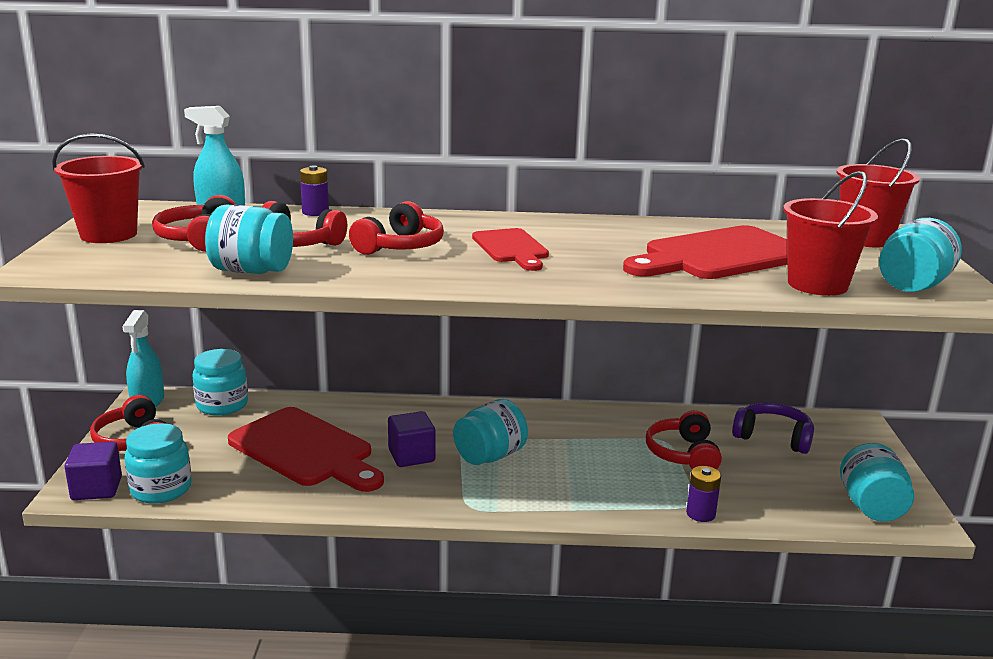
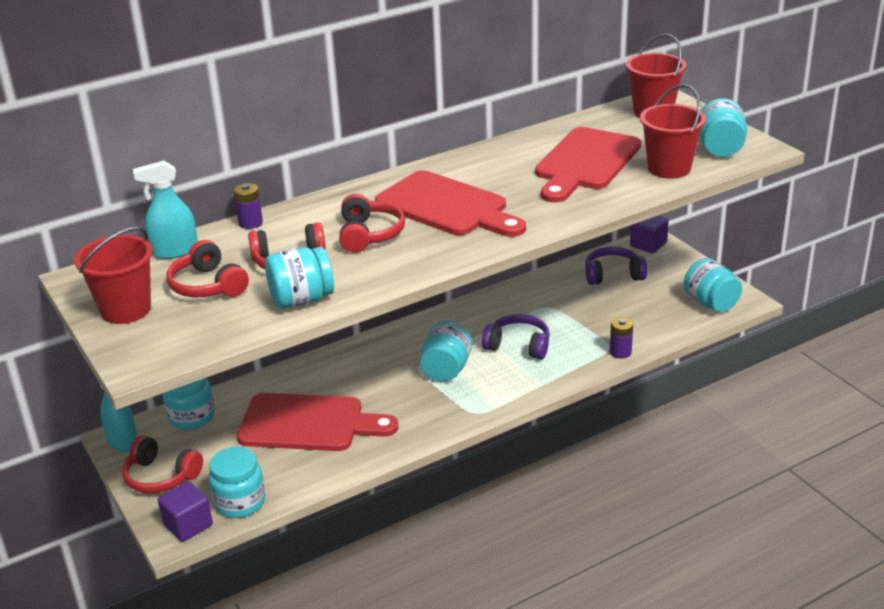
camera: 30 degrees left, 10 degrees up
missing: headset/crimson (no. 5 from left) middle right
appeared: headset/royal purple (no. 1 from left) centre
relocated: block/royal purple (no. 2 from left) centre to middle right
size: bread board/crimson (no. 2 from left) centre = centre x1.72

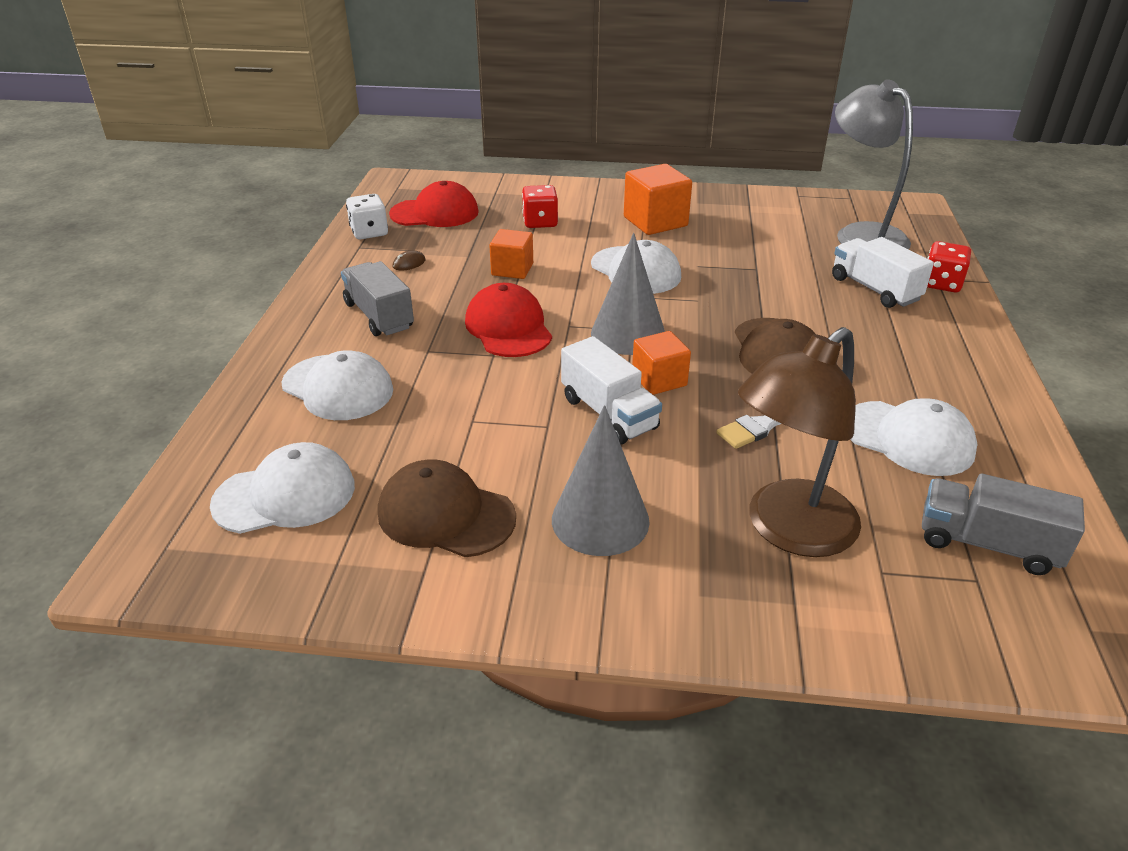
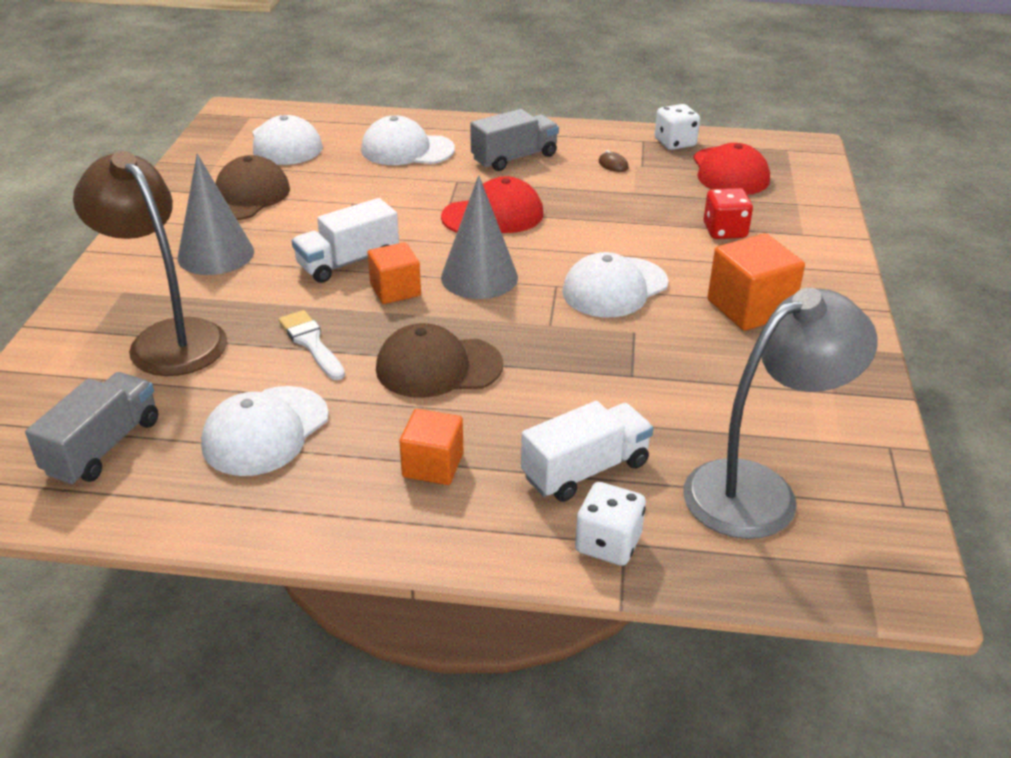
camera: 90 degrees right, 0 degrees up
relocated: block/bright orange (no. 1 from left in the first image) top centre to block/bright orange (no. 2 from left) centre
colour: die/crimson (no. 2 from left) top right to die/pure white (no. 1 from left) bottom centre
spun: baseball cap/pure white (no. 2 from left in the first image) middle left = top centre 60 degrees clockwise

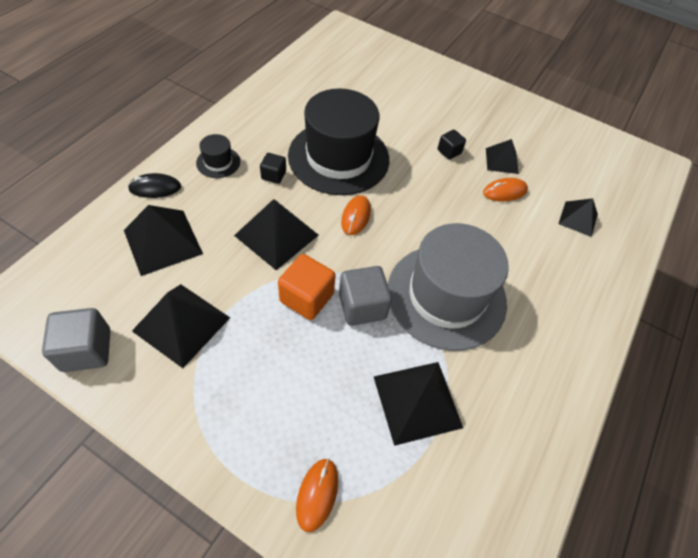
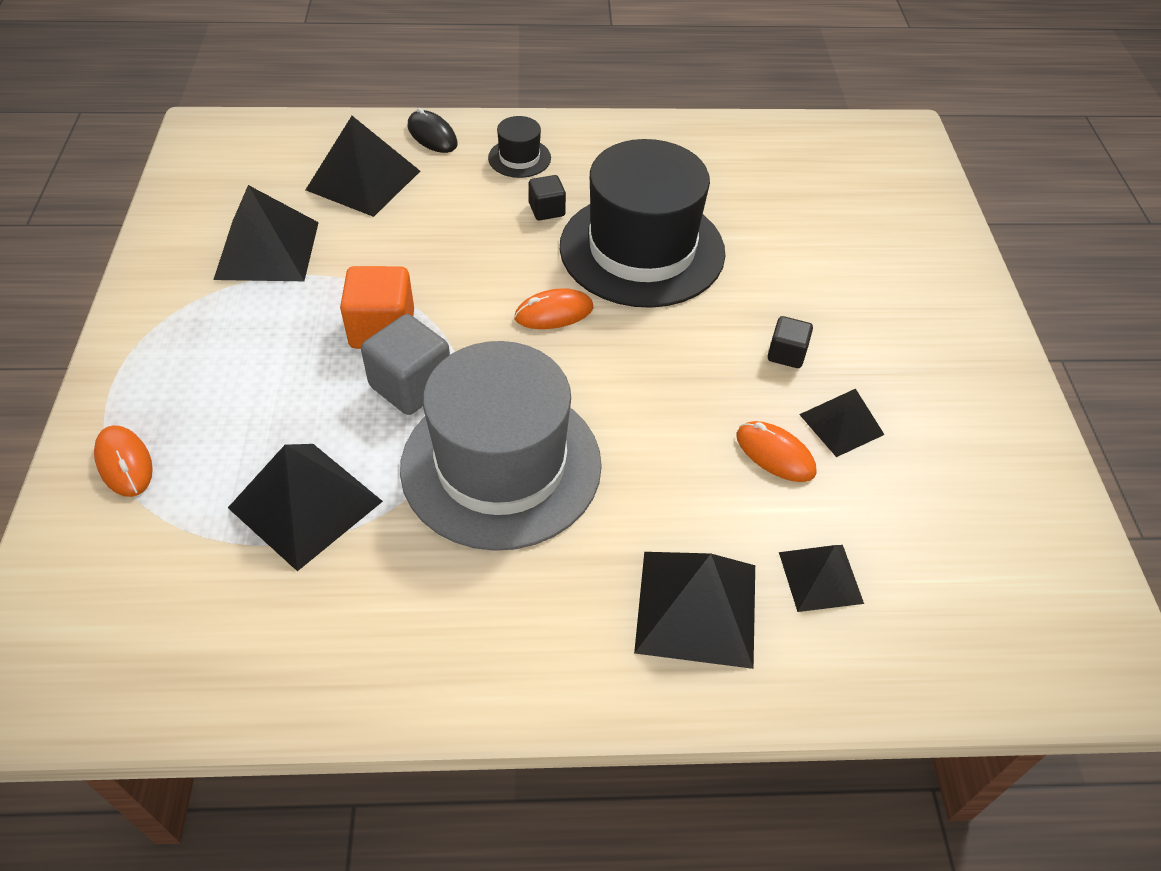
camera: 60 degrees right, 5 degrees down
missing: block/ash-grey (no. 1 from left) middle left
relocated: solid pyramid/ebony (no. 3 from left in the first image) centre to solid pyramid/ebony (no. 4 from left) bottom centre
spun: computer mouse/bright orange (no. 1 from left) bottom centre = middle left 75 degrees clockwise

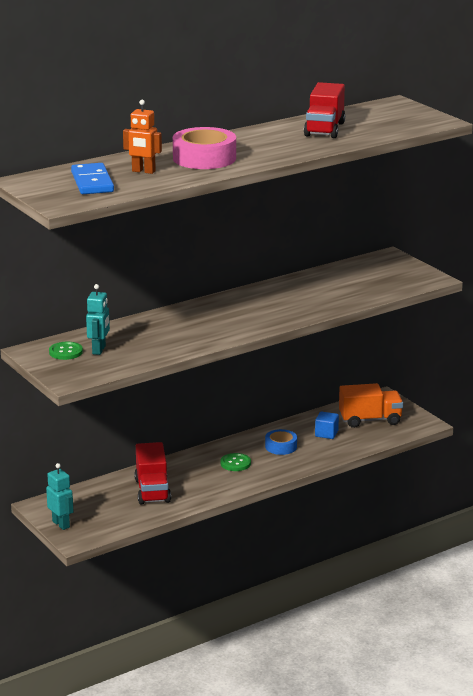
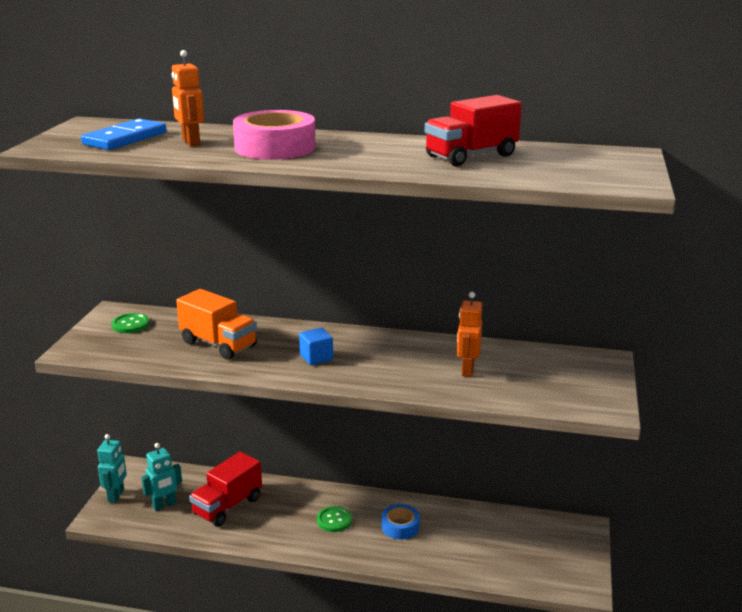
camera: 45 degrees right, 0 degrees up
appeared: robot figure/bright orange (no. 2 from left) centre
relocated: robot figure/teal (no. 2 from left) middle left to bottom left; truck/bright orange middle right to middle left; block/cobalt middle right to centre

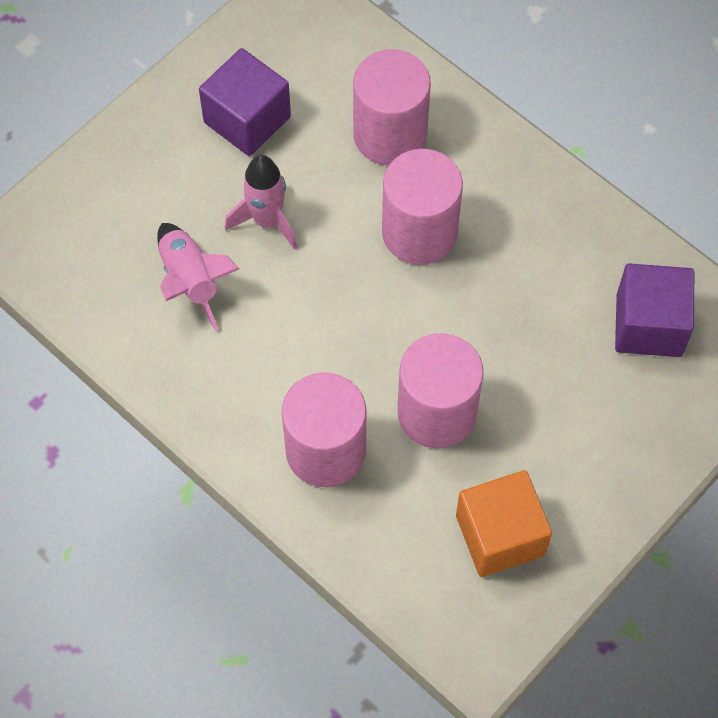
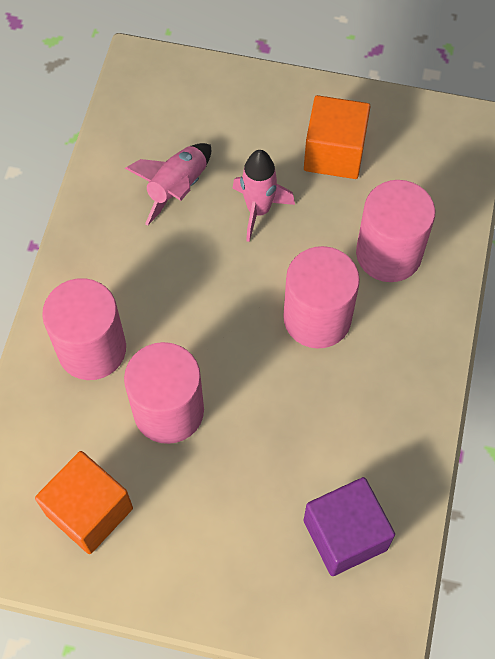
camera: 60 degrees right, 0 degrees up
colour: block/royal purple (no. 1 from left) top centre to block/bright orange (no. 2 from left) top right

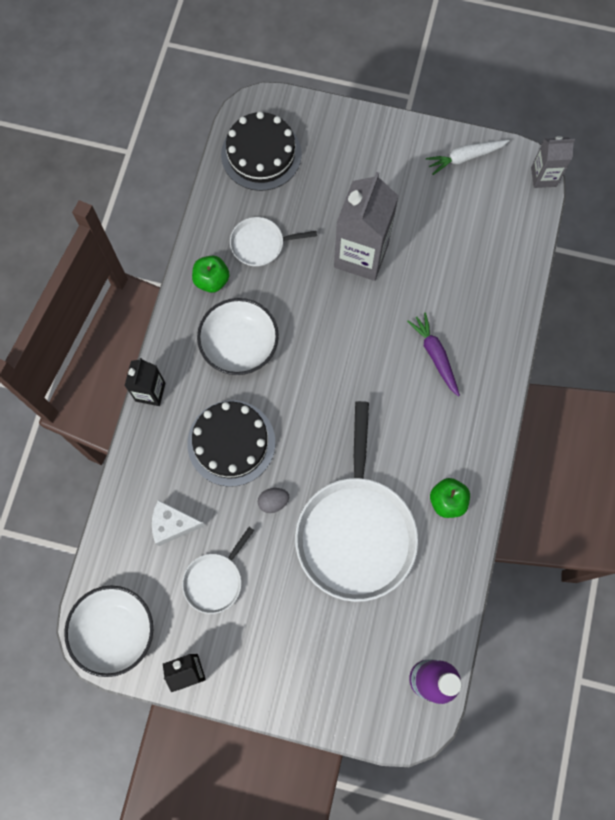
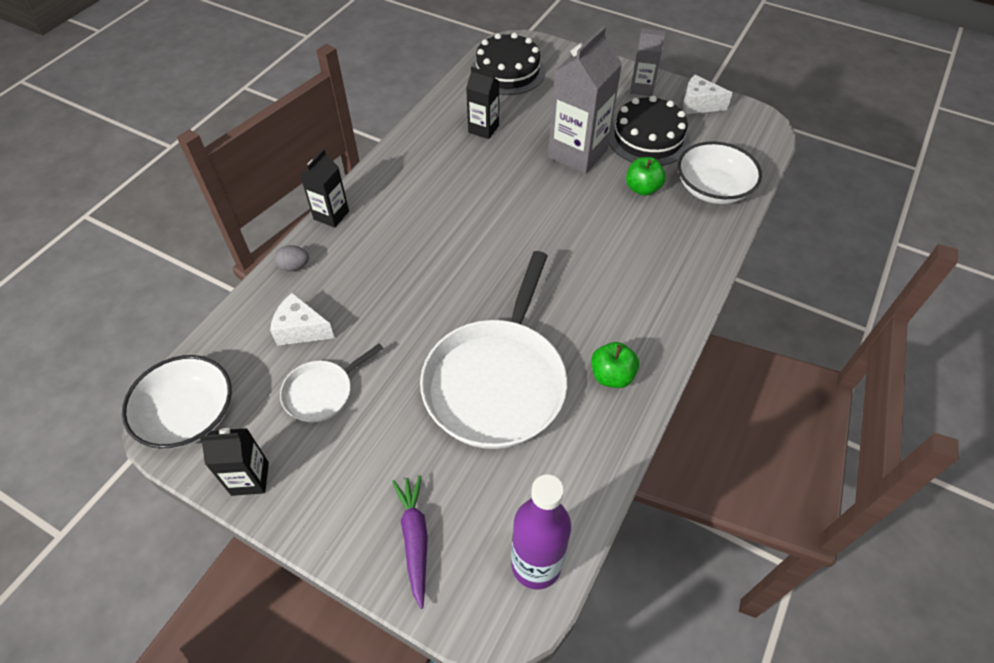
camera: 15 degrees right, 20 degrees down
relocated: egg shape/ash-grey centre to middle left; carrot/royal purple middle right to bottom centre; layer cake/ebony (no. 1 from left in the first image) centre to layer cake/ebony (no. 2 from left) top centre; apple fruit/emerald (no. 1 from left in the first image) centre to apple fruit/emerald (no. 2 from left) top centre; milk carton/ash-grey (no. 2 from left) top right to top centre; bowl/pure white (no. 2 from left) centre to top right
exchanged: skillet/pure white (no. 2 from left) top centre to milk carton/ebony (no. 3 from left) top centre; carrot/pure white top right to cheese wedge/pure white (no. 2 from left) top right

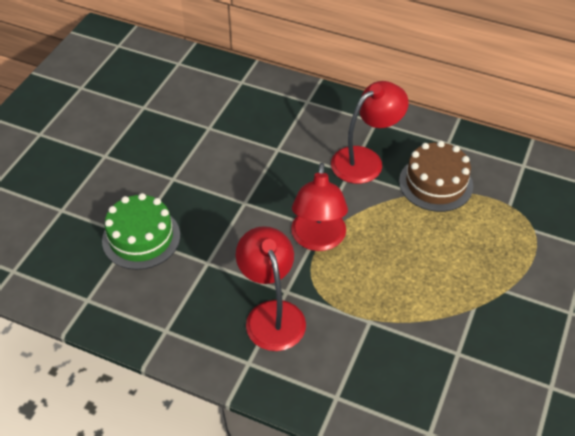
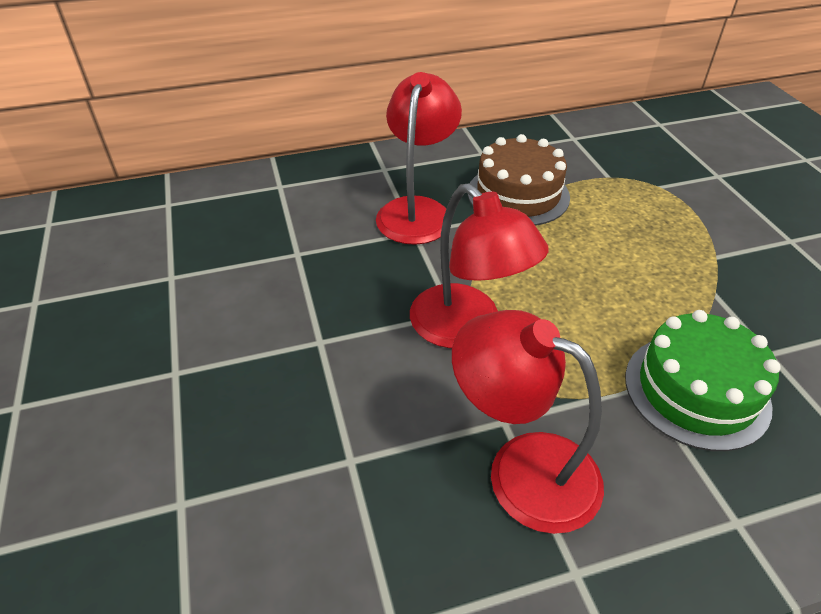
camera: 40 degrees left, 5 degrees down
relocated: layer cake/emerald middle left to middle right

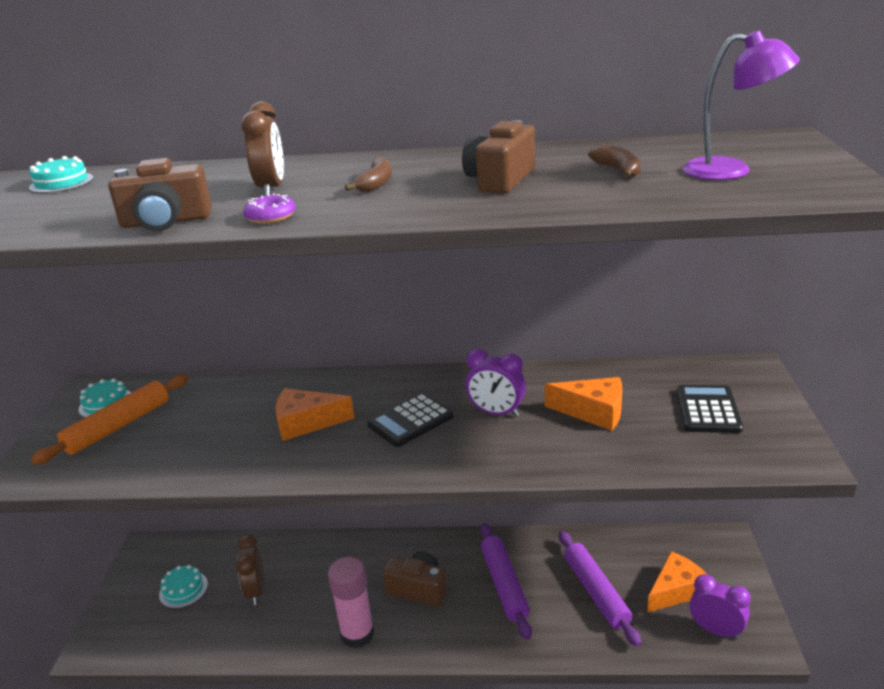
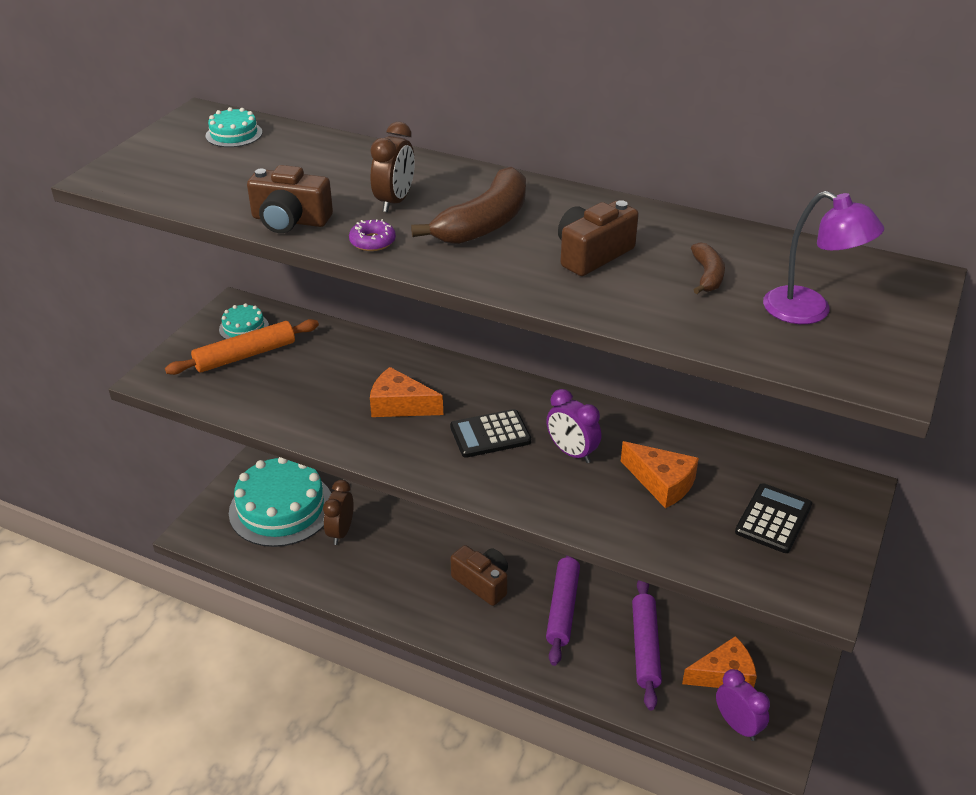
camera: 20 degrees right, 10 degrees up
missing: glue/rosy bottom centre
size: layer cake/teal (no. 3 from left) bottom left = middle left x2.31; banana fruit/dark brown (no. 1 from left) top centre = top centre x1.95

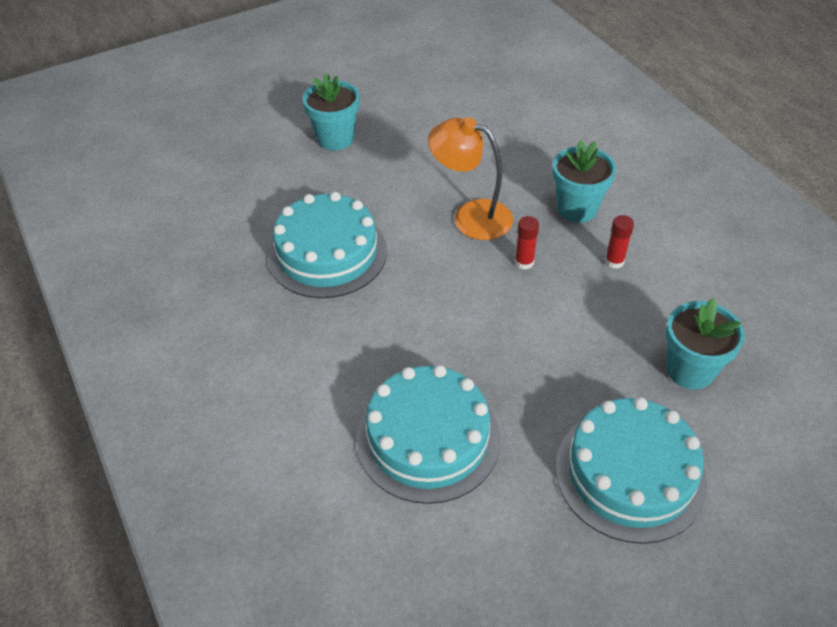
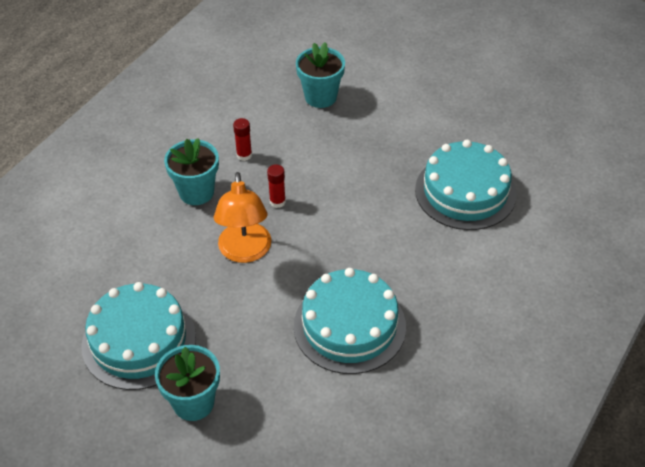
camera: 120 degrees left, 0 degrees up
relocated: layer cake/teal (no. 3 from left in the first image) bottom right to layer cake/teal (no. 1 from left) bottom left

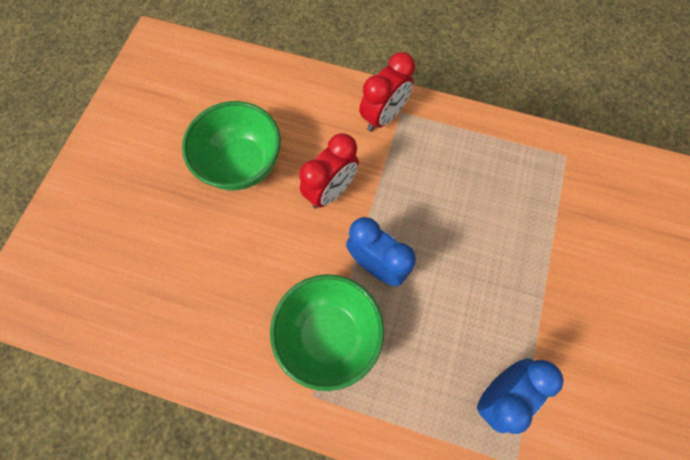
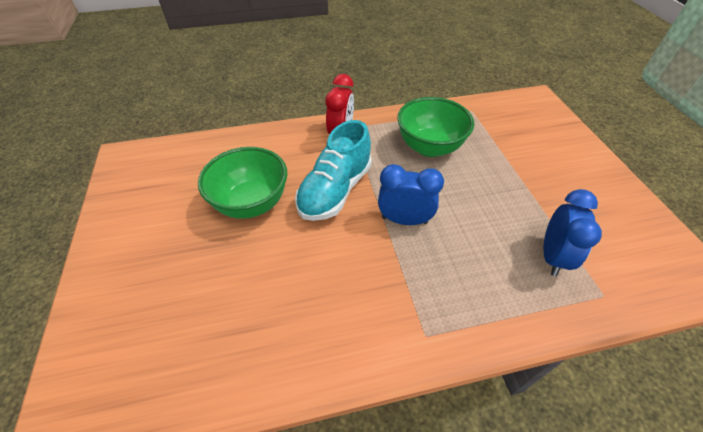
camera: 30 degrees left, 20 degrees down
relocated: bowl/emerald (no. 2 from left) bottom centre to top centre
exchanged: bedside clock/crimson (no. 1 from left) centre to sneaker/teal centre

